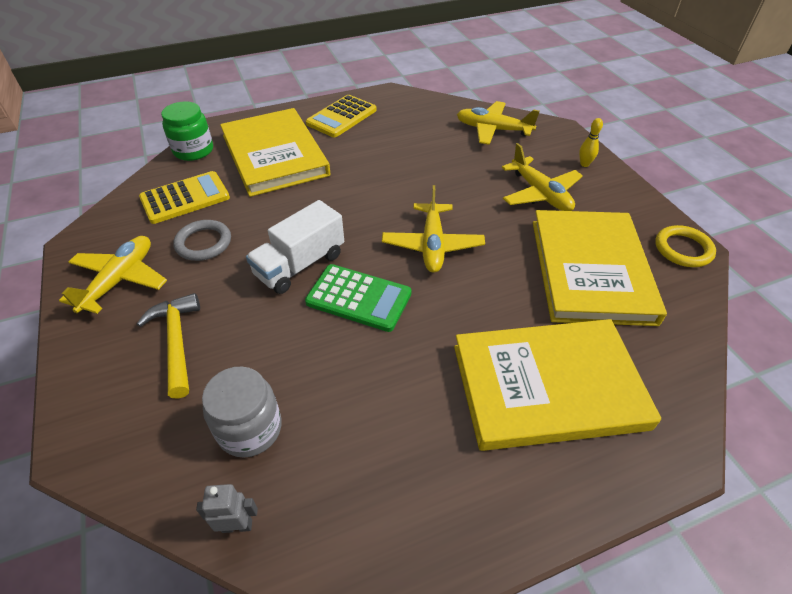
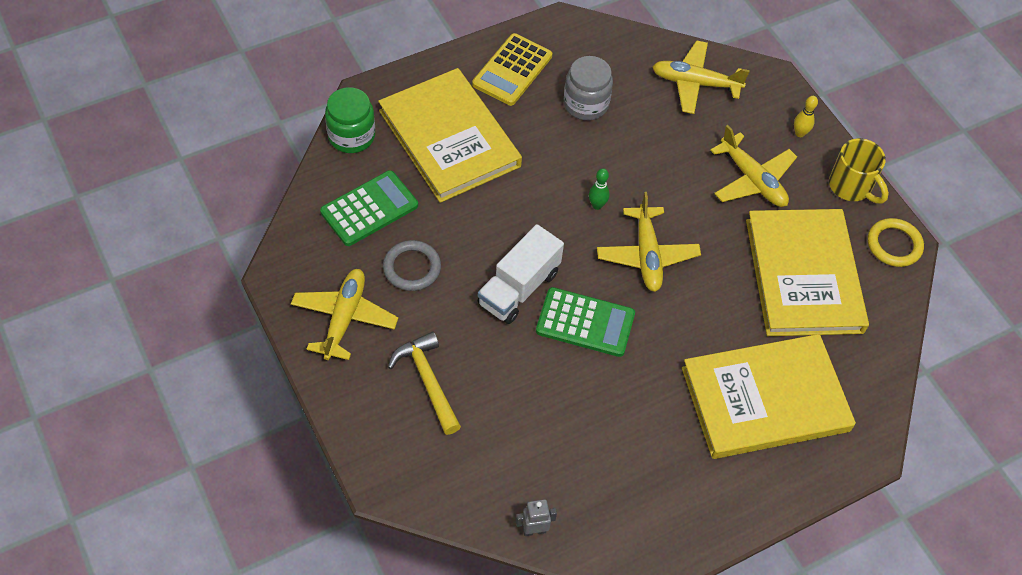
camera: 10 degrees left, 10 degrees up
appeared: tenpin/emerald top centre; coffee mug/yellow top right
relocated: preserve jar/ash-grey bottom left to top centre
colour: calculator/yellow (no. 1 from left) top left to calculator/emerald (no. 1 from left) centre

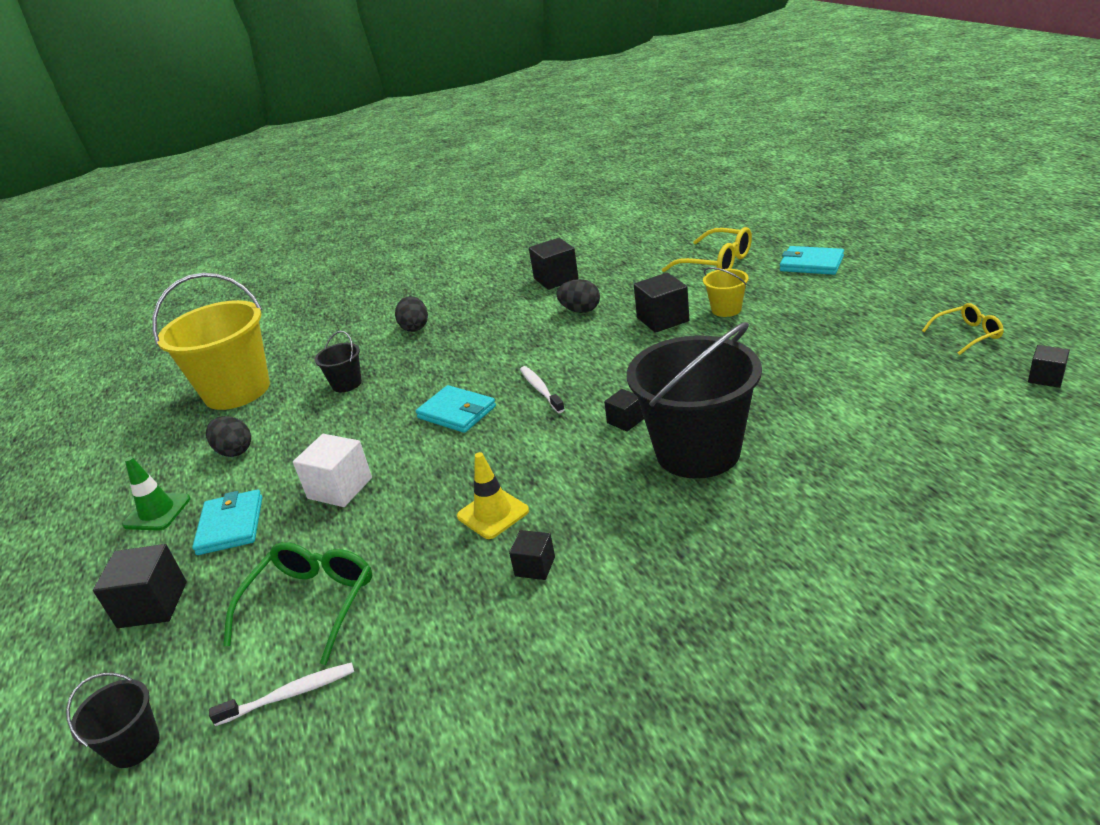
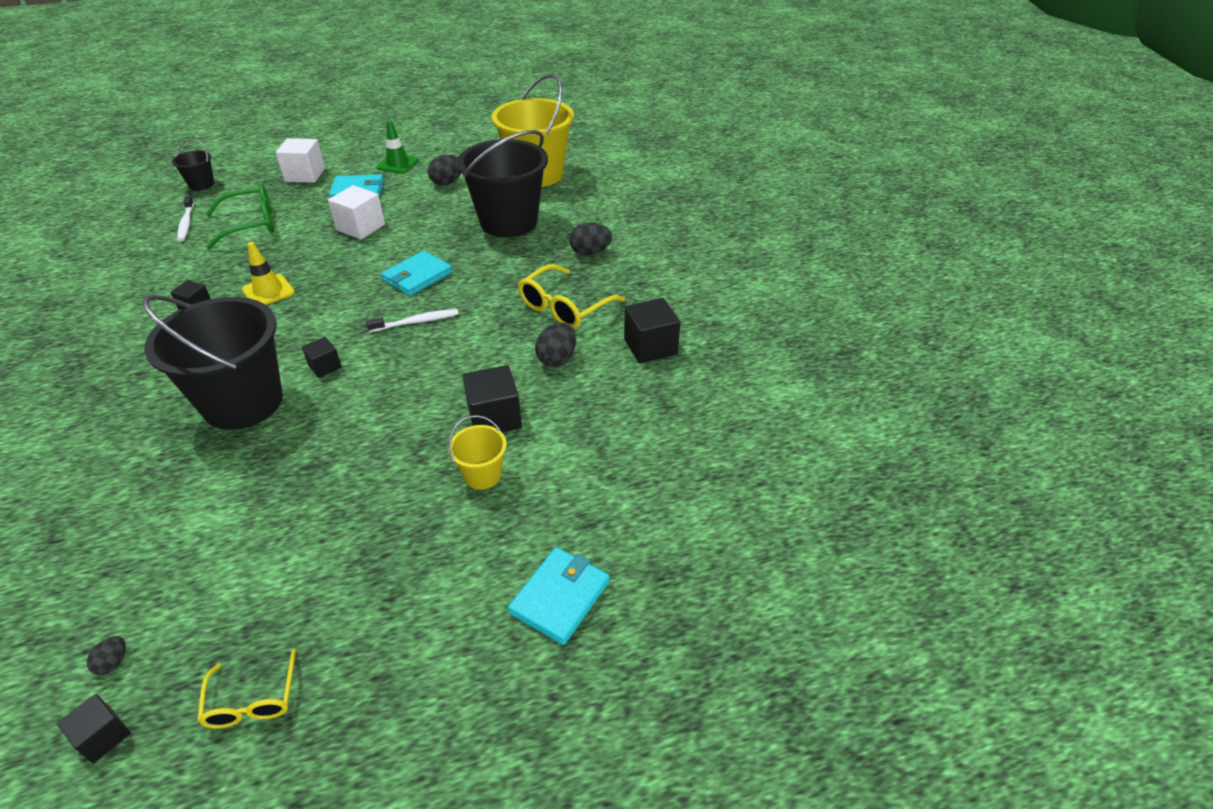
camera: 90 degrees right, 10 degrees up
appeared: egg shape/ebony (no. 1 from left) bottom left
relocated: eyeglasses/yellow (no. 1 from left in the first image) top centre to eyeglasses/yellow (no. 2 from left) centre
colour: block/ebony (no. 1 from left) bottom left to block/pure white (no. 1 from left) top left
spun: eyeglasses/emerald bottom left = top left 45 degrees counterclockwise
size: pail/ebony (no. 2 from left in the first image) middle left = top centre x2.24

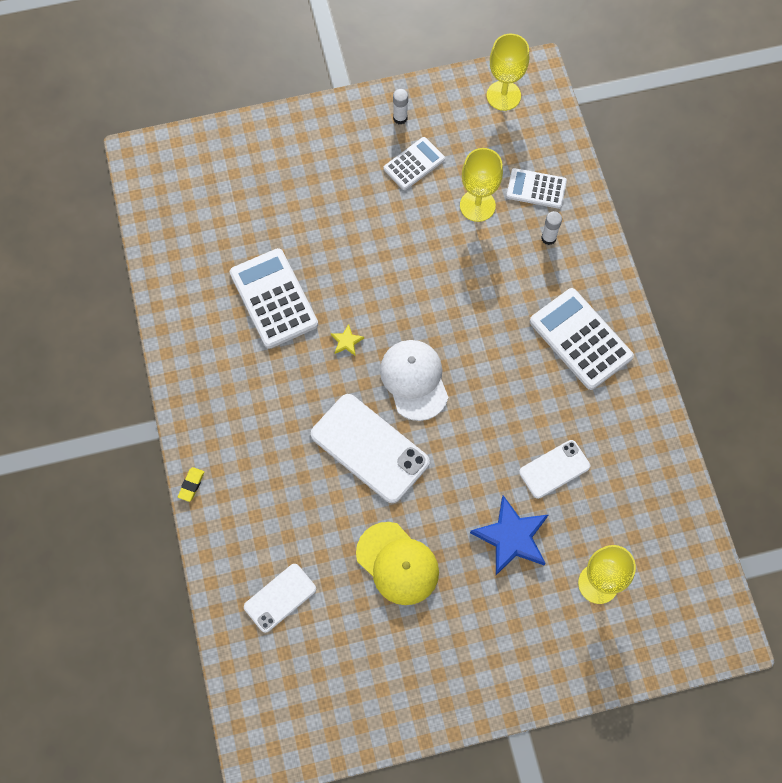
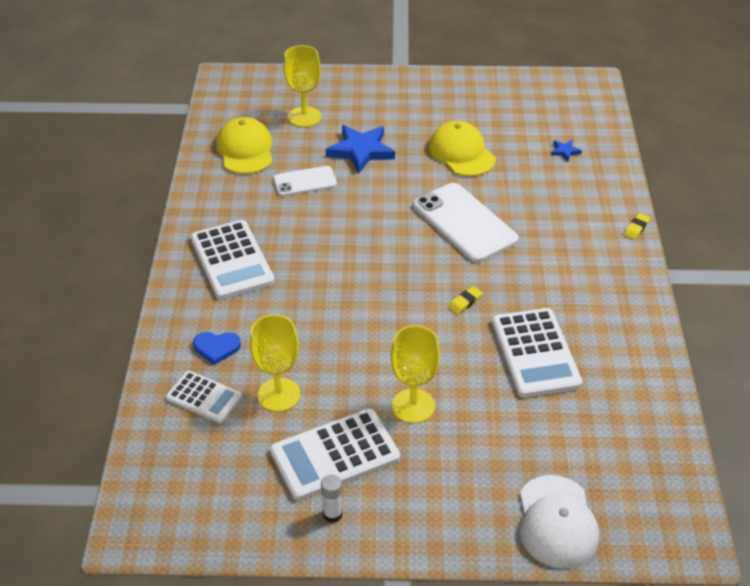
camera: 165 degrees left, 25 degrees down
appeared: baseball cap/yellow (no. 1 from left) top left
relocated: goblet/yellow (no. 2 from left in the first image) top centre to goblet/yellow (no. 3 from left) centre; baseball cap/pure white centre to bottom right
exchanged: glue/pure white (no. 2 from left) top right to love heart/cobalt middle left; five-pointed star/yellow centre to eraser/yellow (no. 1 from left) centre; phone/pure white (no. 1 from left) bottom centre to five-pointed star/cobalt (no. 2 from left) top right
size: calculator/pure white (no. 2 from left in the first image) top centre = bottom centre x1.64

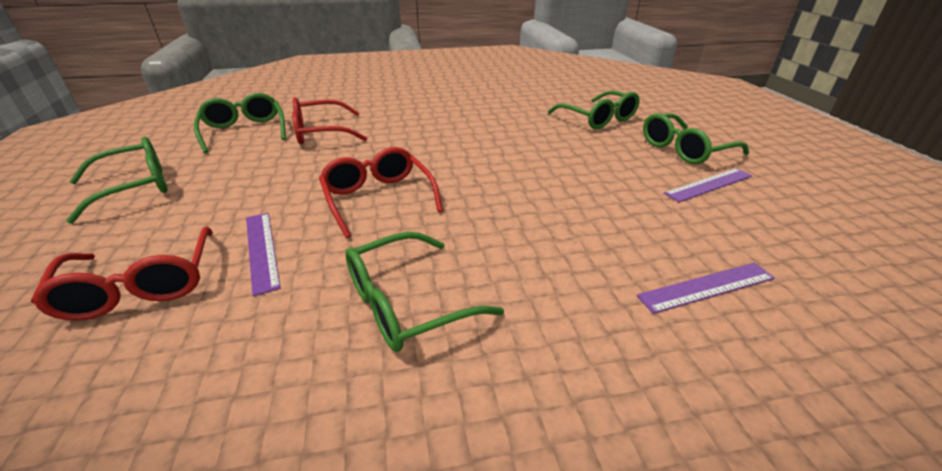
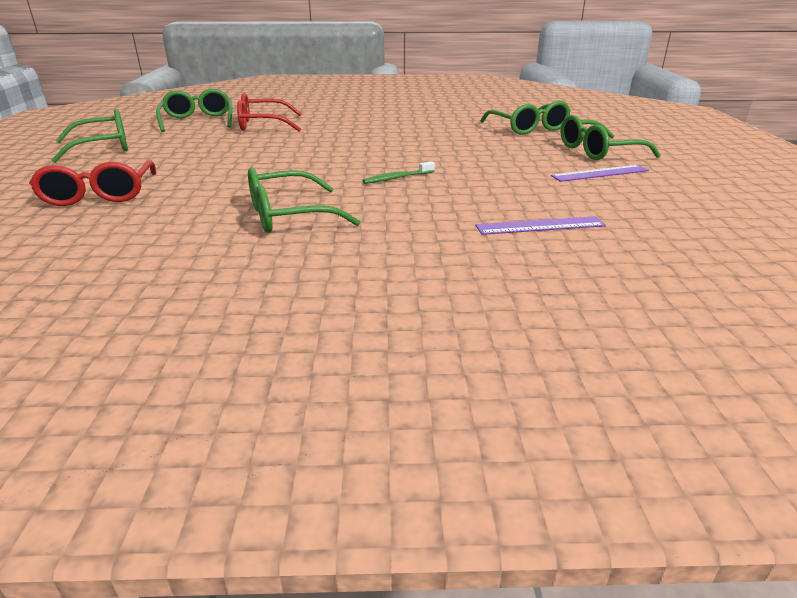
camera: 10 degrees right, 5 degrees down
missing: measuring stick/royal purple (no. 1 from left) middle left; eyeglasses/crimson (no. 3 from left) centre
appeared: tooth brush/emerald top centre

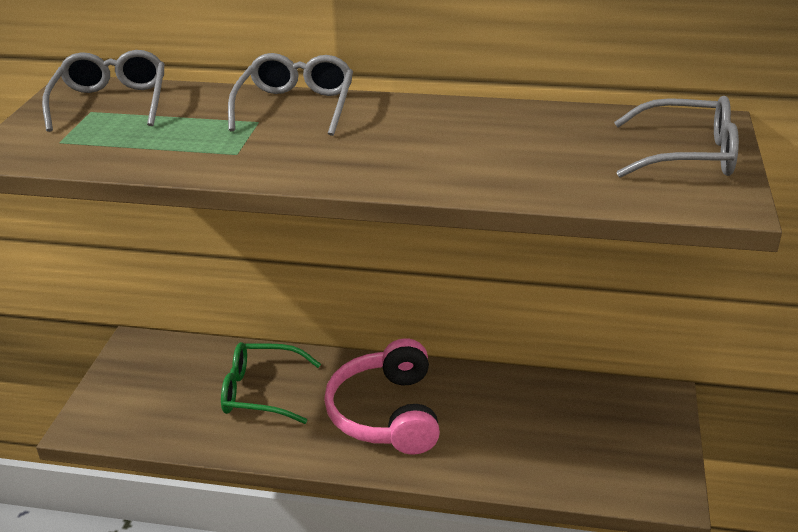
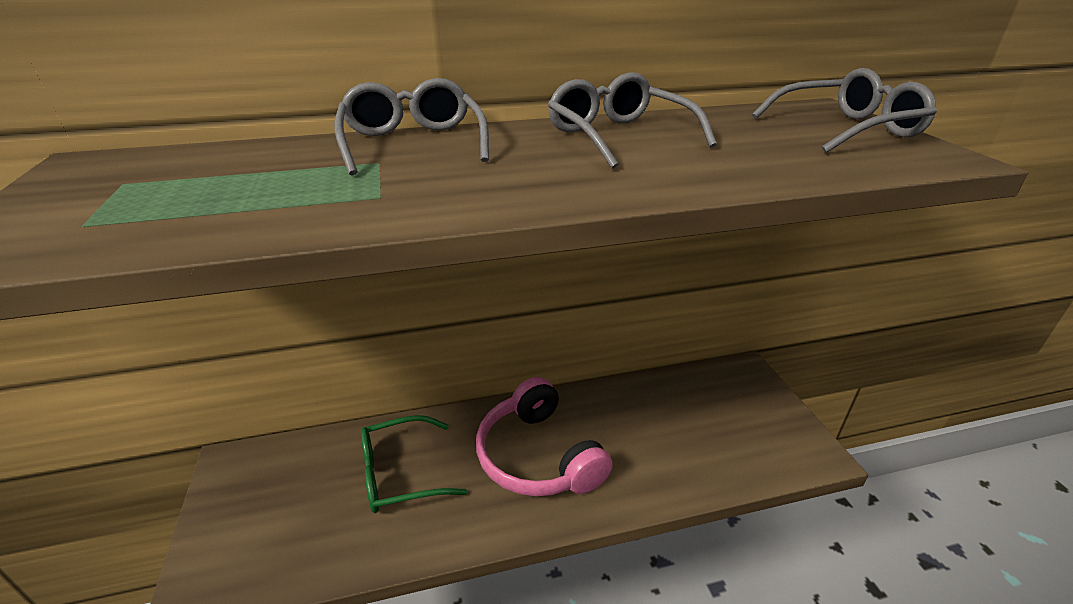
camera: 25 degrees left, 0 degrees up
relocated: eyeglasses/ash-grey (no. 1 from left in the first image) top left to eyeglasses/ash-grey (no. 2 from left) top centre

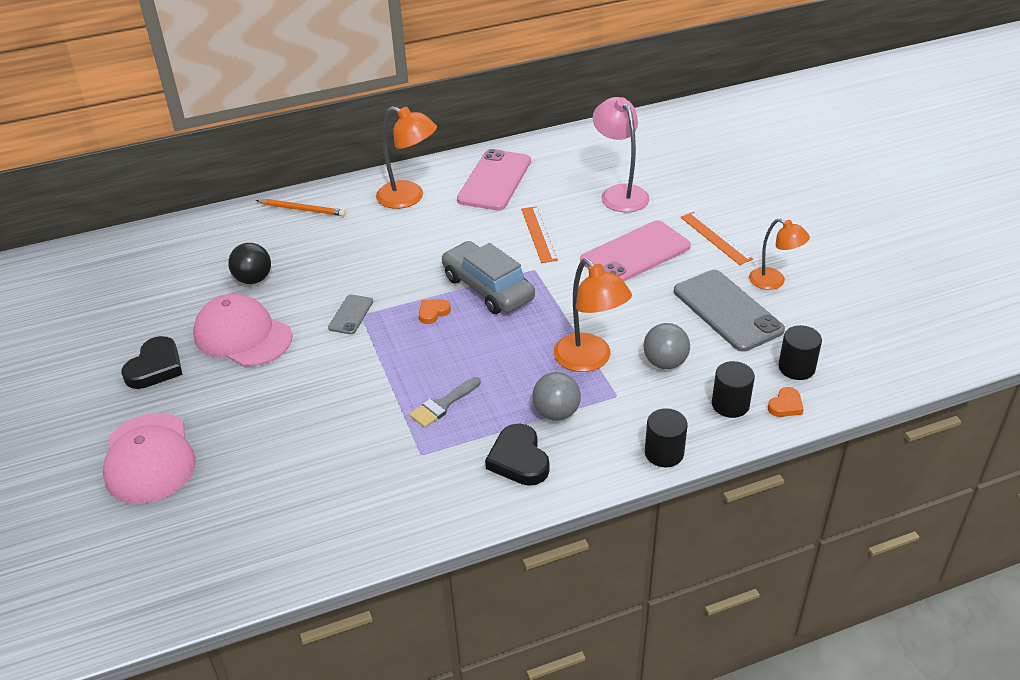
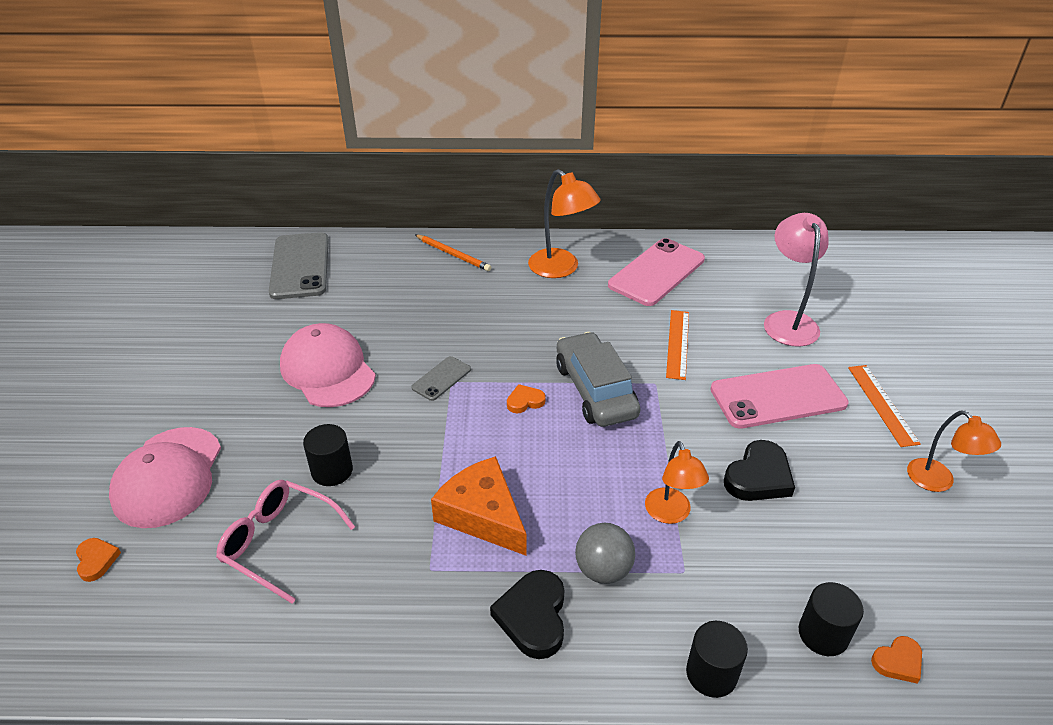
camera: 20 degrees right, 0 degrees up
missing: ball/ebony middle left; ball/ash-grey (no. 2 from left) centre
appeared: love heart/bright orange (no. 1 from left) bottom left; eyeglasses/rosy bottom left
relocated: phone/ash-grey (no. 2 from left in the first image) middle right to phone/ash-grey (no. 1 from left) middle left; cylinder/ebony (no. 3 from left in the first image) middle right to cylinder/ebony (no. 1 from left) middle left; love heart/ebony (no. 1 from left in the first image) middle left to love heart/ebony (no. 2 from left) middle right
exchanged: brush/ash-grey centre to cheese wedge/bright orange bottom centre
size: desk lamp/bright orange (no. 2 from left) centre = centre x0.66

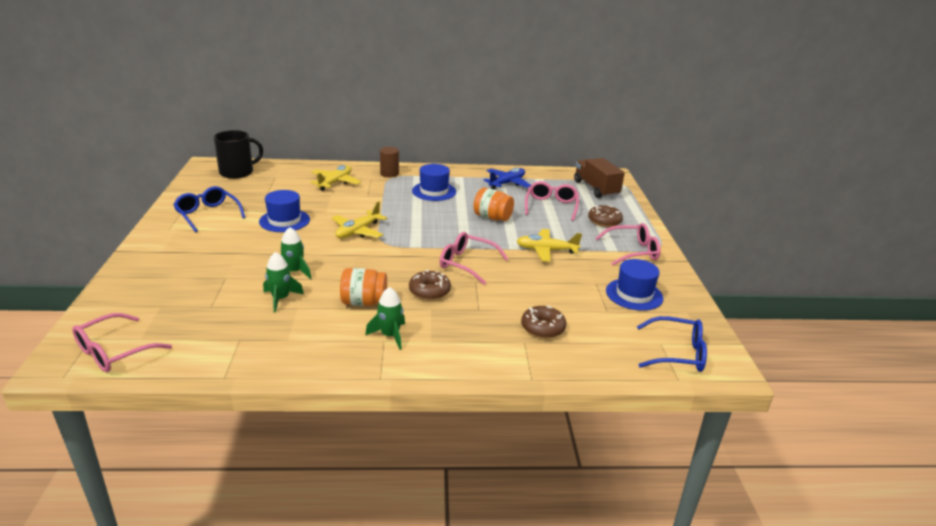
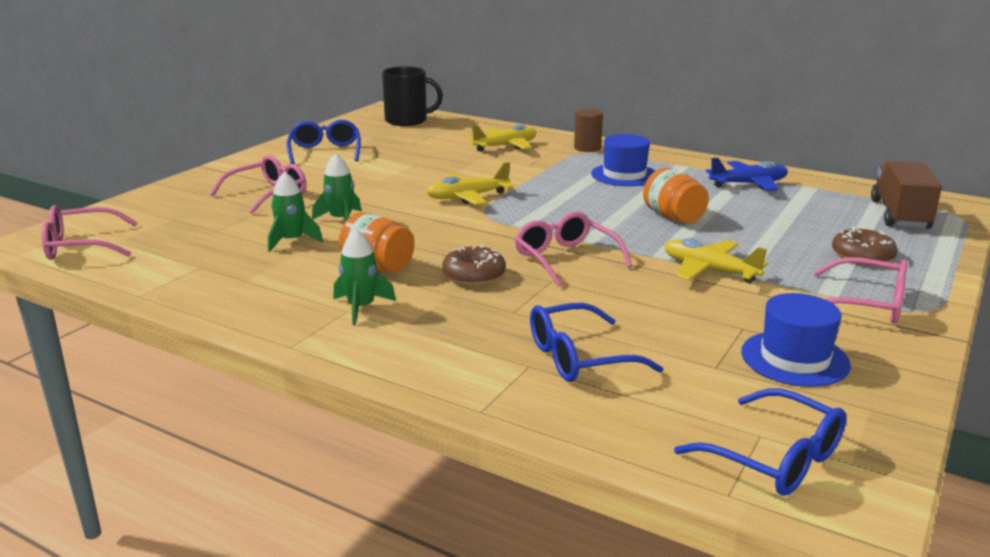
camera: 35 degrees right, 5 degrees down
missing: tall hat/cobalt (no. 1 from left) middle left
relocated: eyeglasses/rosy (no. 3 from left in the first image) centre to eyeglasses/rosy (no. 2 from left) top left
exchanged: glazed donut/dark brown (no. 2 from left) centre to eyeglasses/cobalt (no. 2 from left) centre

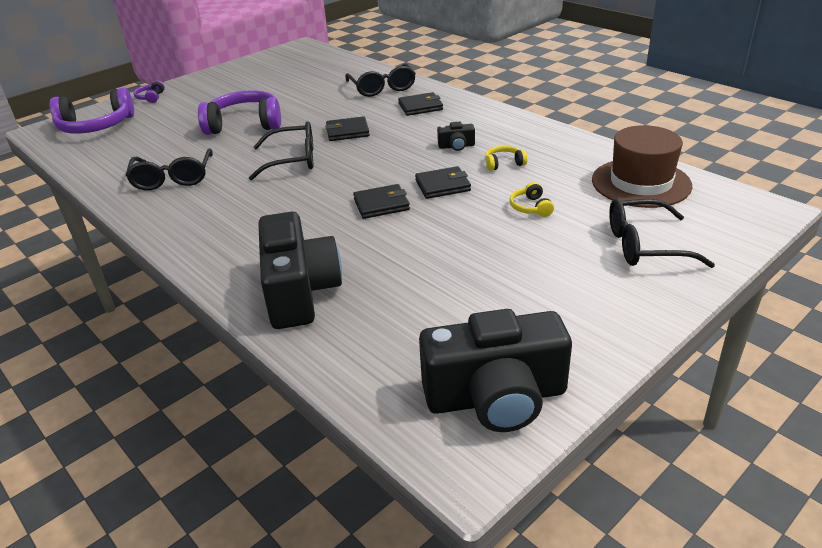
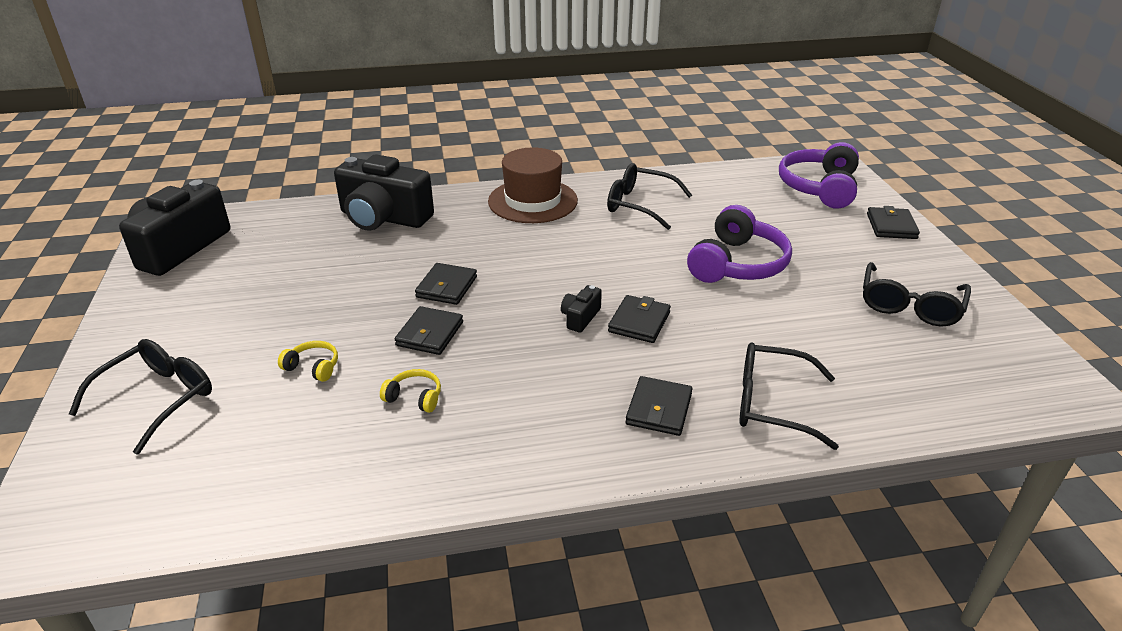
camera: 120 degrees right, 0 degrees up
relocated: tall hat/dark brown top right to top centre; photo camera/ebony (no. 2 from left in the first image) top centre to photo camera/ebony (no. 3 from left) centre; eyeglasses/ebony (no. 2 from left in the first image) top centre to eyeglasses/ebony (no. 4 from left) middle right
exchanged: headset/royal purple (no. 2 from left) top left to billfold/ebony (no. 5 from left) middle right
spun: headset/yellow (no. 1 from left in the first image) top centre = centre 90 degrees counterclockwise

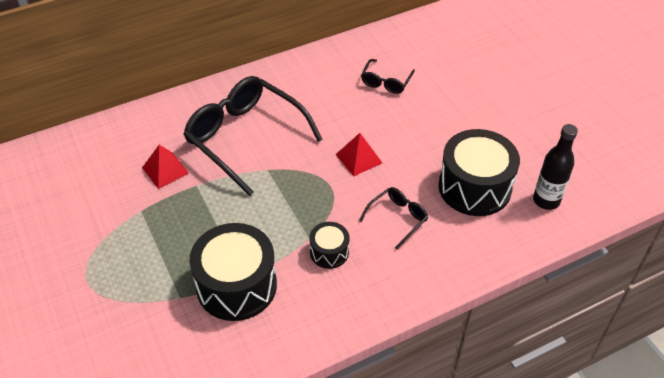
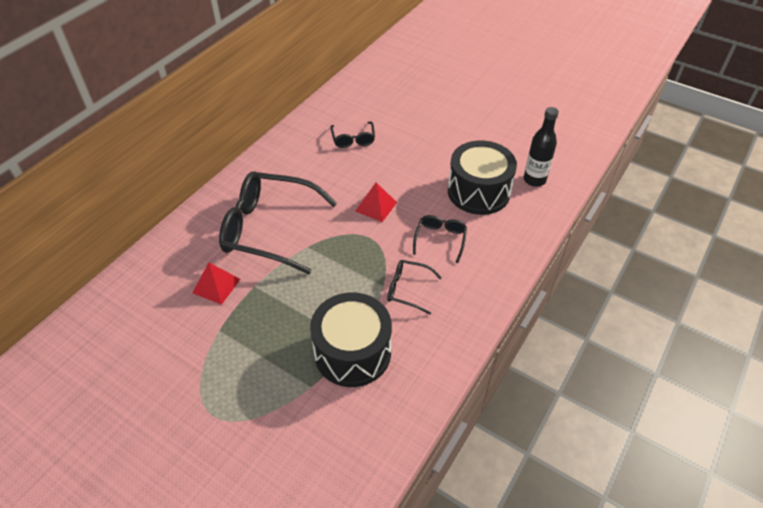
camera: 30 degrees left, 0 degrees up
exchanged: drum/ebony (no. 2 from left) centre to eyeglasses/ebony (no. 3 from left) centre

